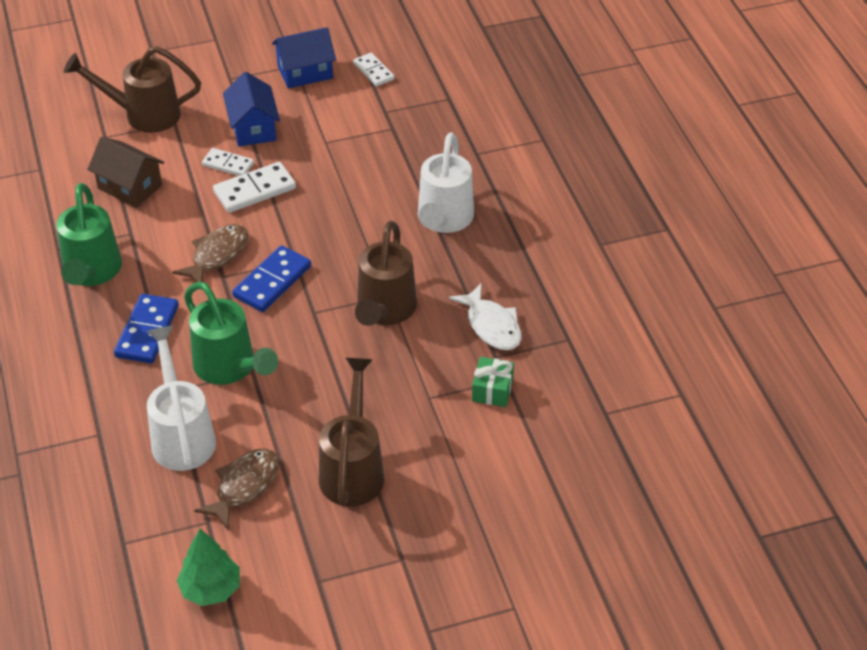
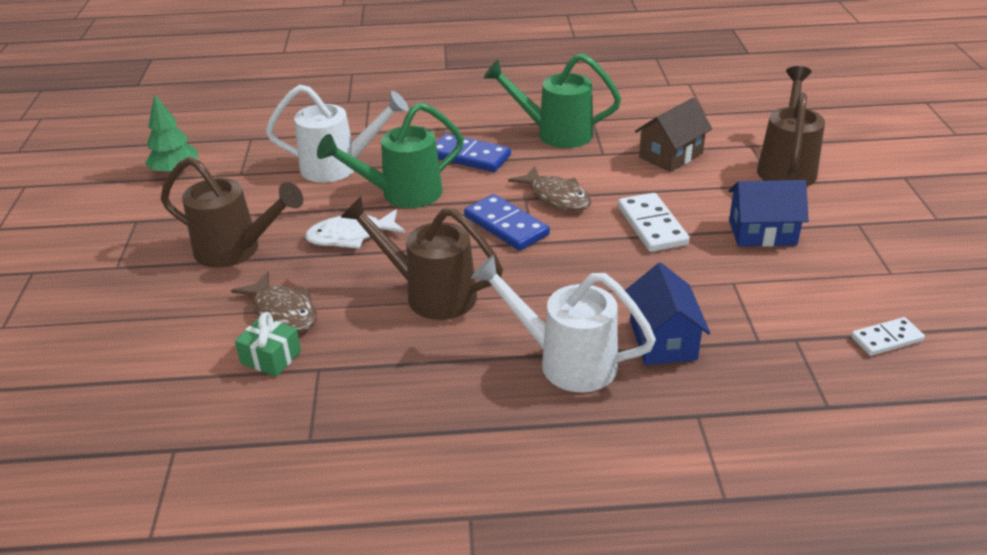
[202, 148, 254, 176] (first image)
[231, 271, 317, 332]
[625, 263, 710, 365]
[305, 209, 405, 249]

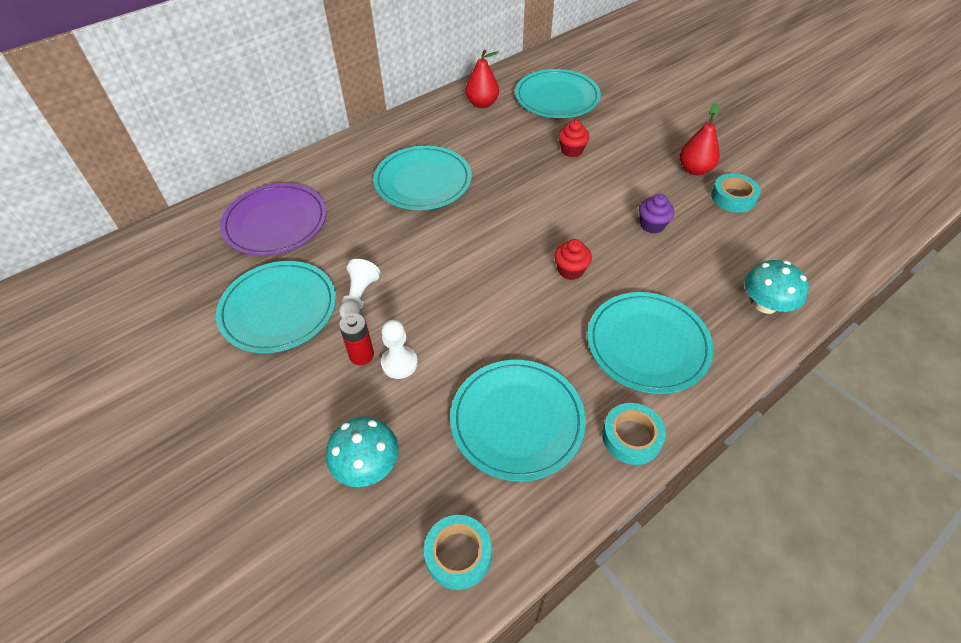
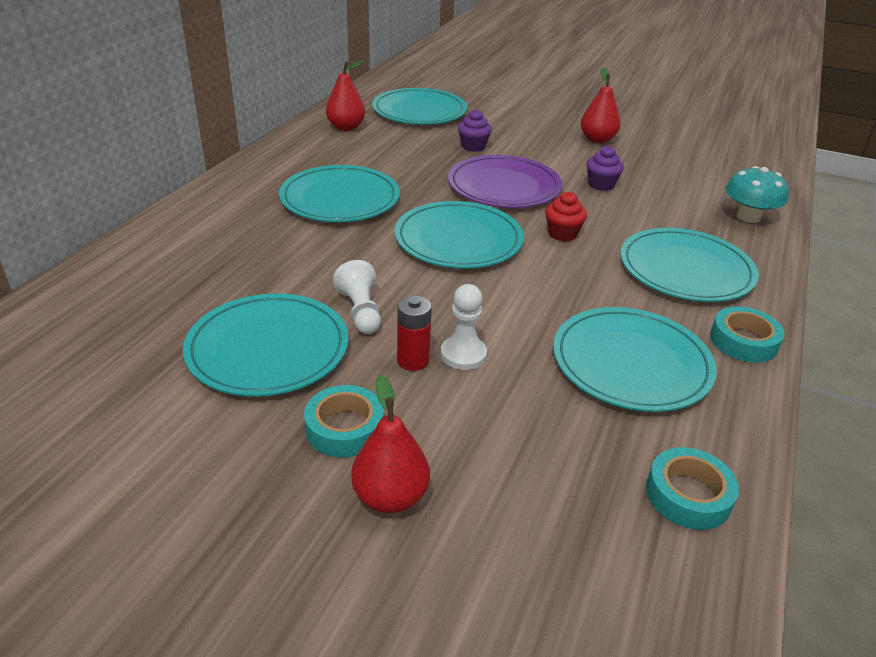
[326, 416, 399, 487] (first image)
[351, 375, 430, 513]
[395, 201, 524, 268]
[448, 155, 562, 208]
[304, 385, 384, 457]
[458, 109, 492, 152]

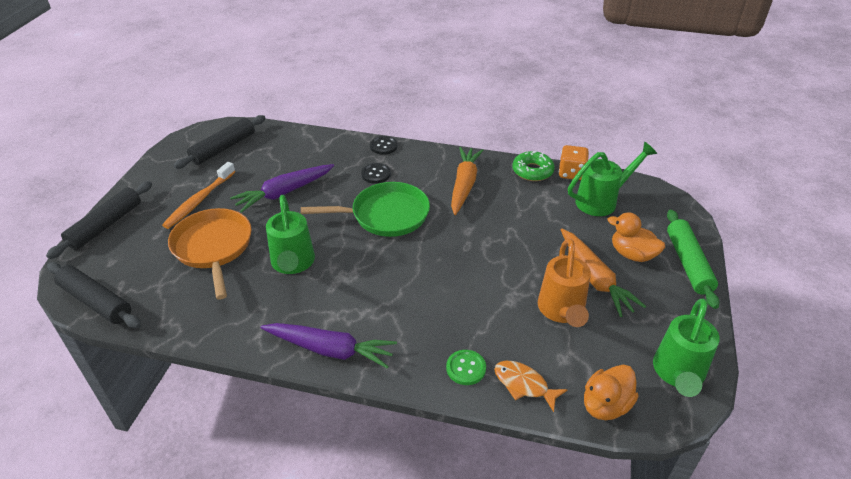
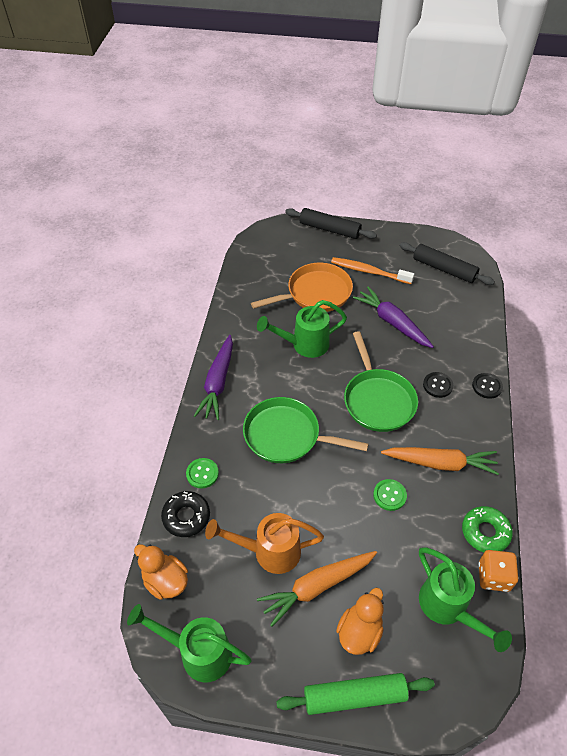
[47, 262, 141, 328] (first image)
[243, 397, 369, 463]
[373, 479, 407, 511]
[161, 491, 210, 537]

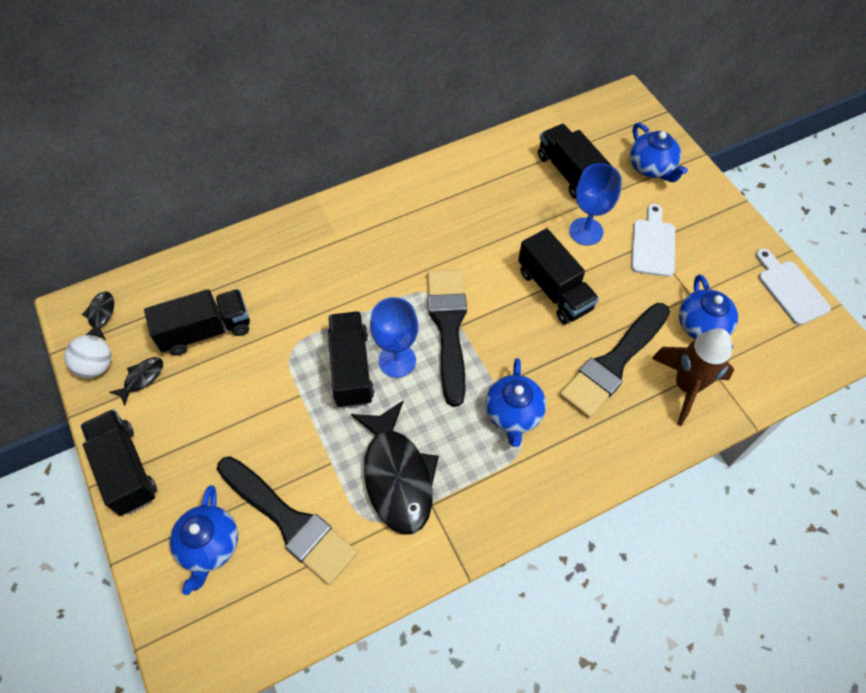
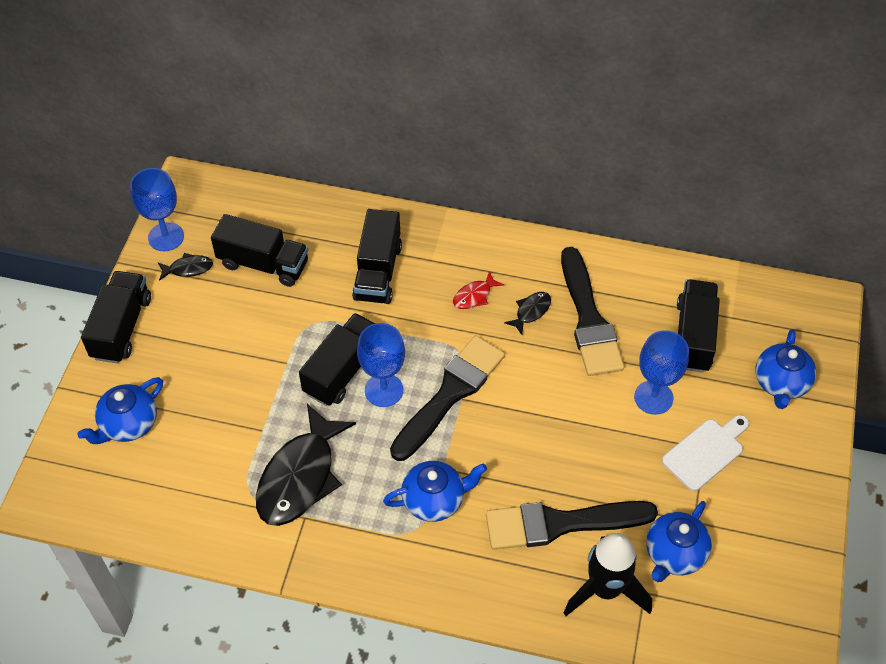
[756, 248, 831, 325] (first image)
[453, 271, 504, 309]
[504, 292, 551, 335]
[561, 247, 624, 376]
[352, 209, 402, 304]
[130, 168, 184, 251]
[564, 533, 652, 616]
[383, 461, 487, 522]

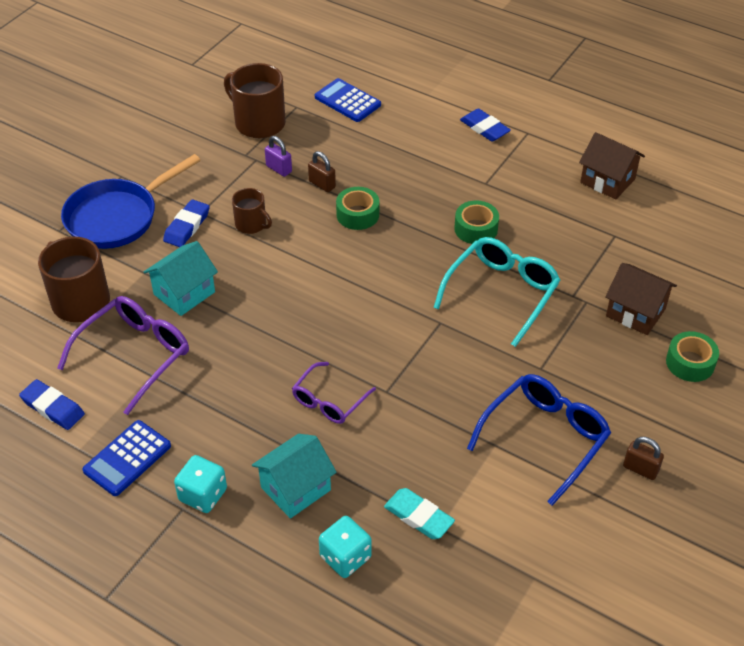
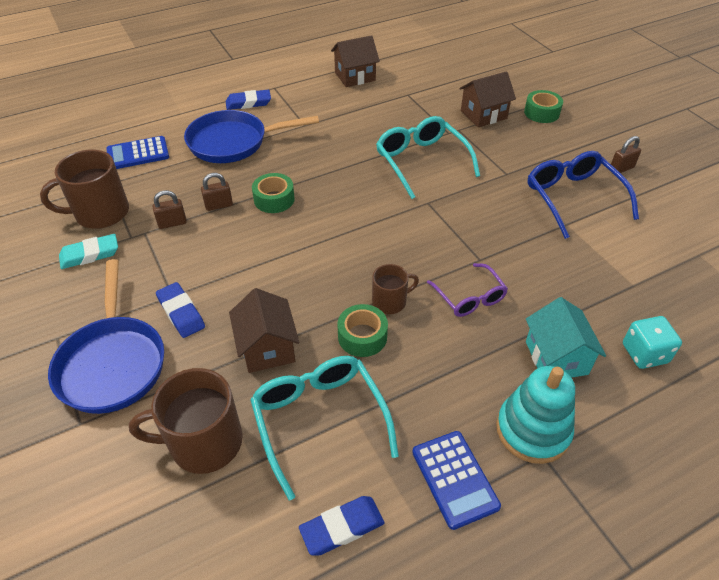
[184, 110, 319, 163]
[372, 264, 419, 314]
[59, 234, 118, 269]
[337, 304, 388, 357]
[496, 366, 575, 464]
[250, 356, 399, 501]
[229, 288, 299, 373]
[153, 190, 187, 229]

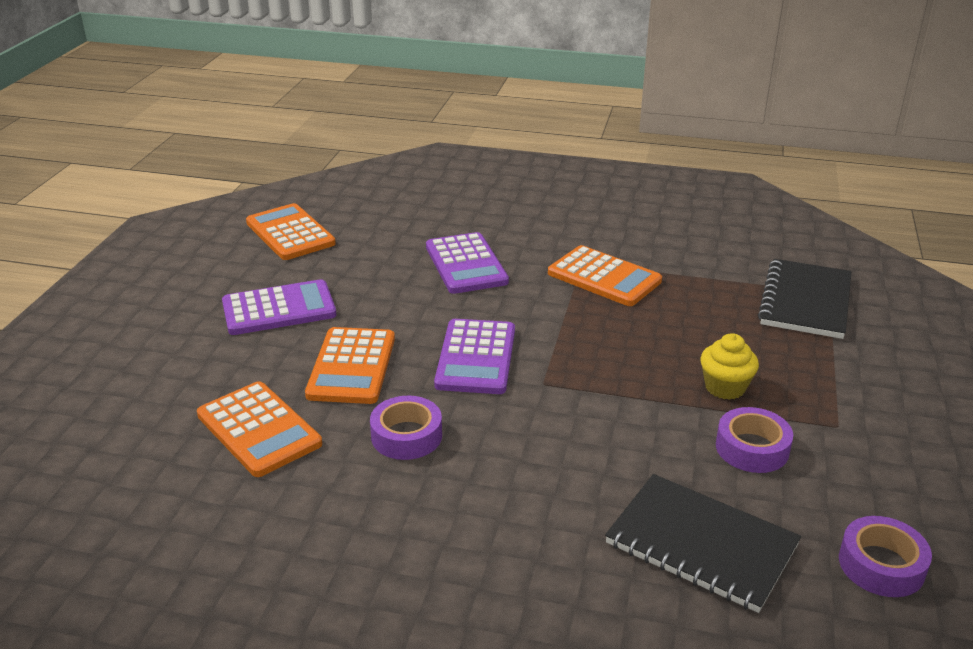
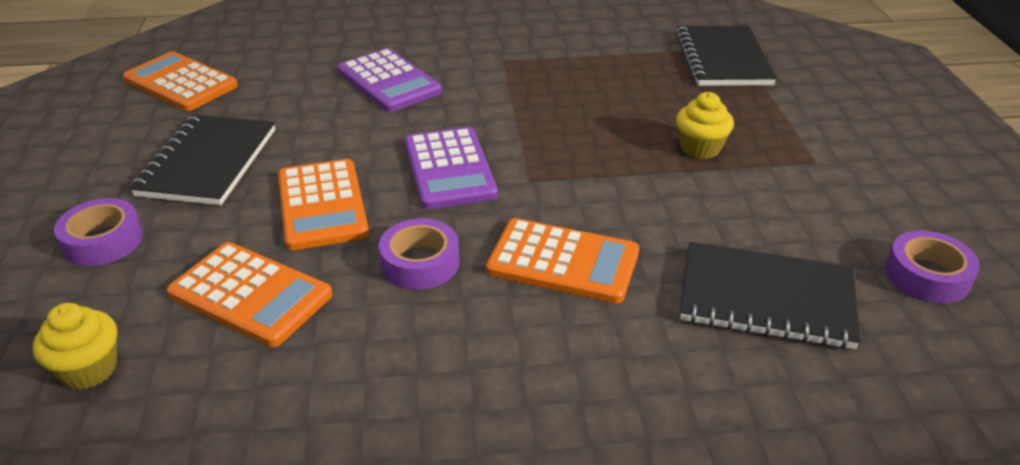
[33, 303, 117, 390]
[486, 218, 639, 303]
[54, 198, 143, 266]
[130, 114, 275, 205]

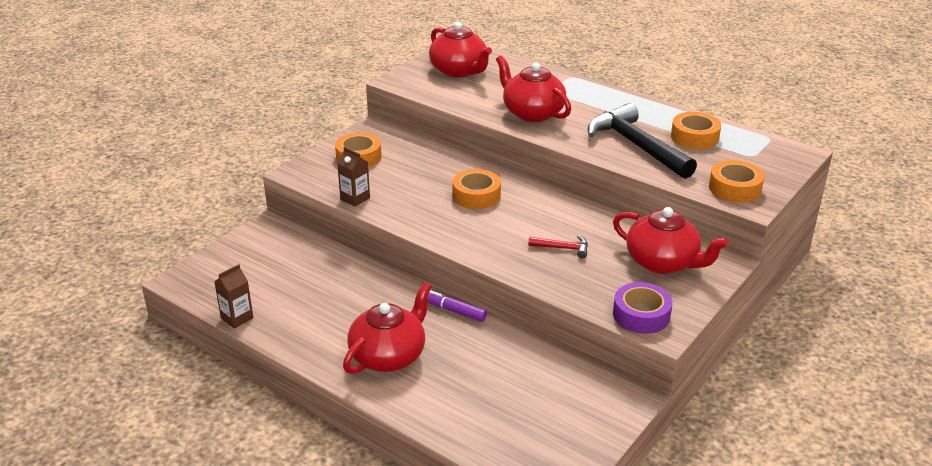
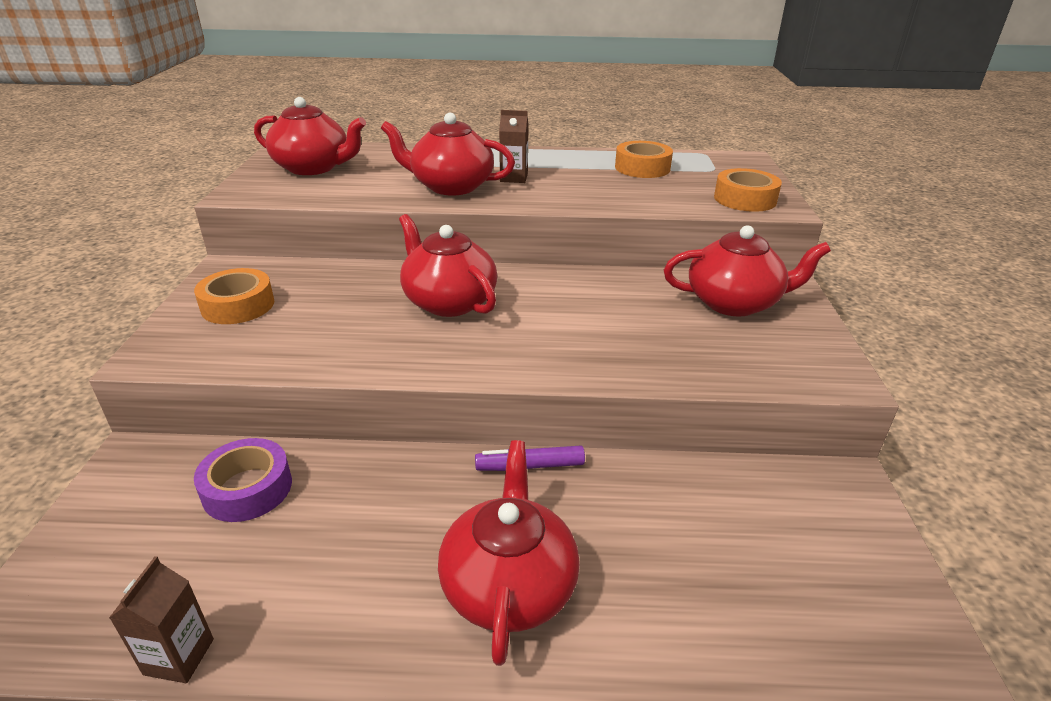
[528, 235, 588, 258] (first image)
[588, 103, 697, 179] (first image)
[499, 110, 529, 183]
[194, 438, 292, 522]
[399, 214, 498, 317]

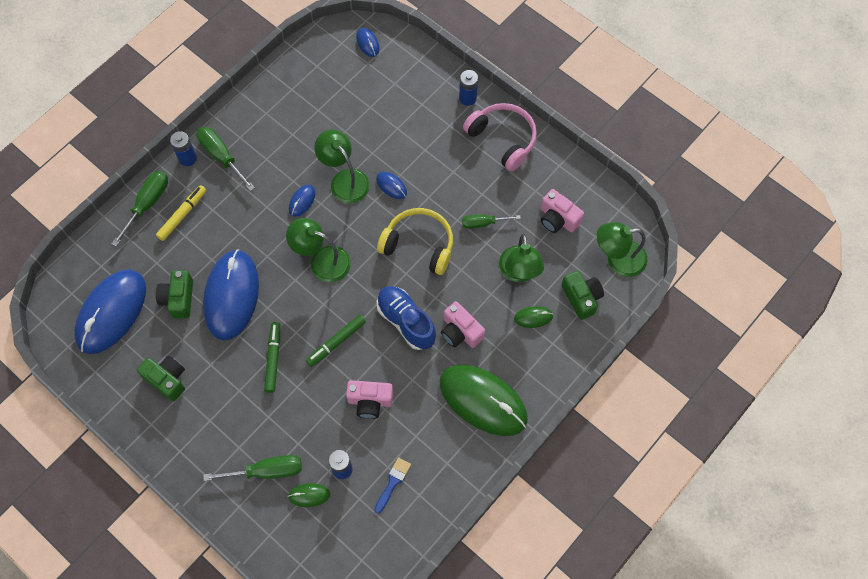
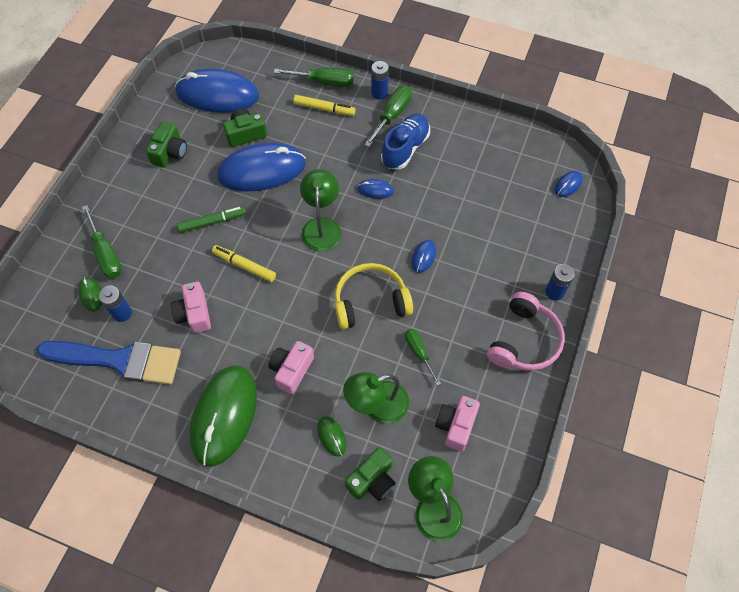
[314, 129, 370, 203] (first image)
[381, 114, 430, 169]
[212, 245, 276, 282]
[335, 263, 413, 329]
[37, 341, 181, 385]

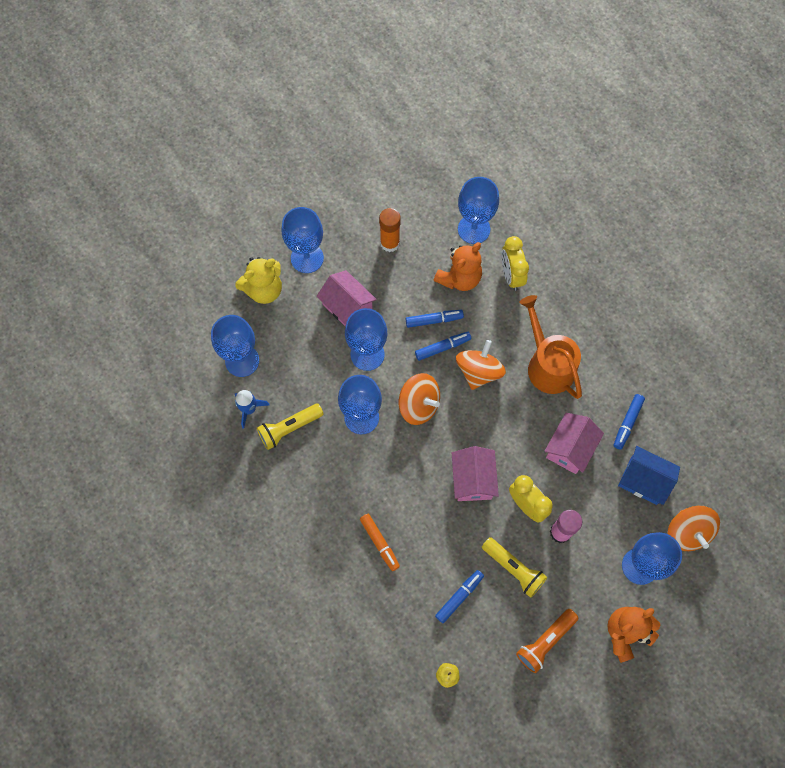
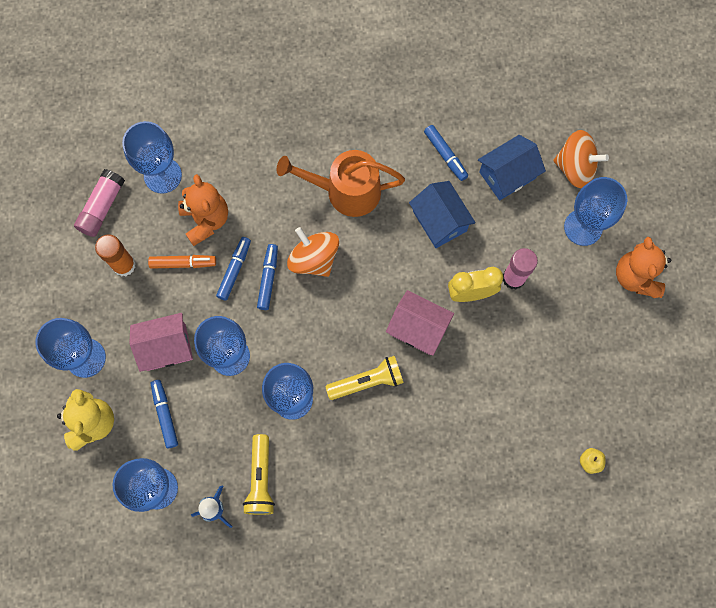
[399, 373, 440, 425] (first image)
[501, 236, 529, 291] (first image)
[516, 609, 578, 673] (first image)
[74, 169, 125, 237]
[148, 255, 216, 269]
[151, 380, 178, 448]
[325, 356, 404, 400]
[409, 181, 476, 248]

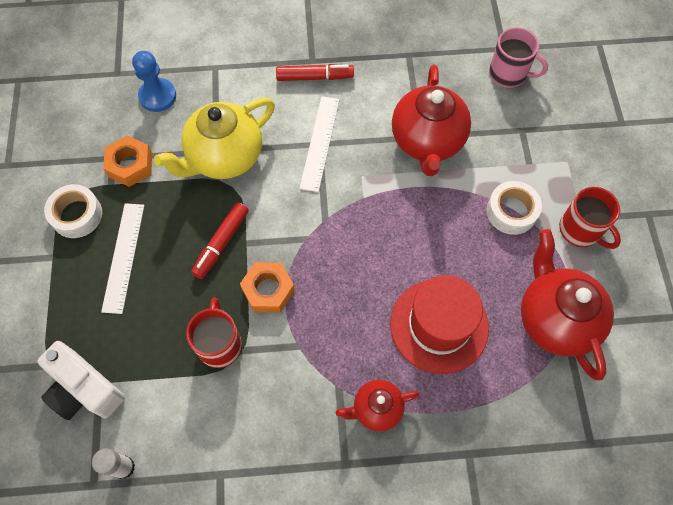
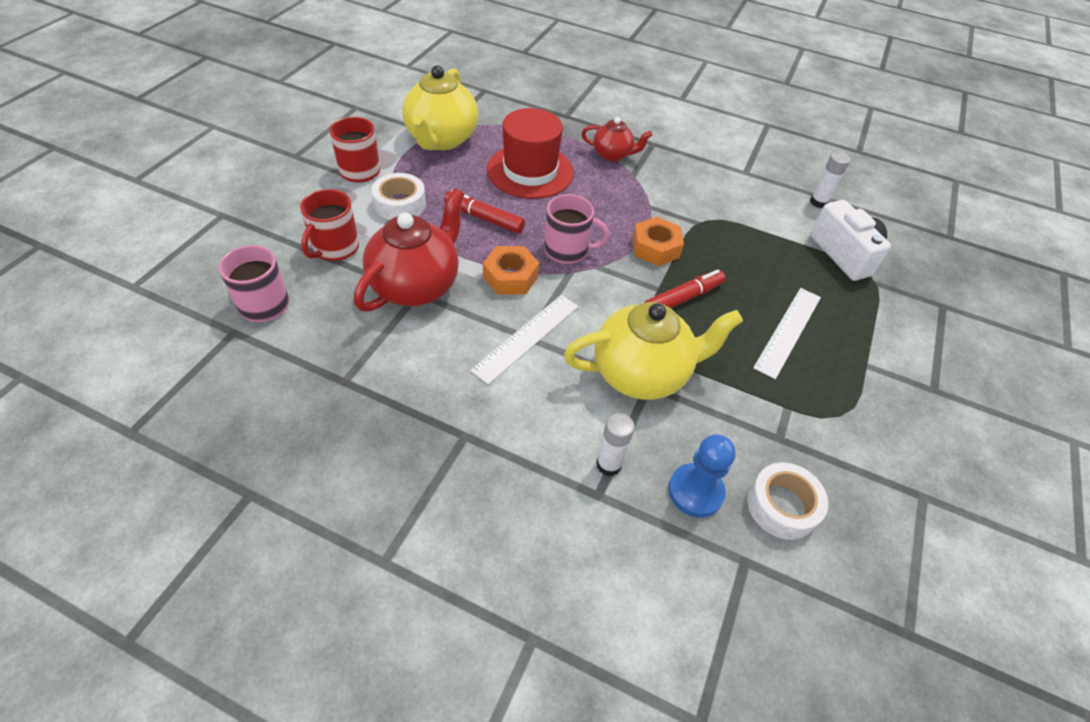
[544, 194, 609, 264]
[596, 413, 635, 476]
[747, 462, 828, 540]
[483, 246, 539, 295]
[300, 189, 359, 261]
[444, 190, 525, 234]
[402, 65, 478, 150]

